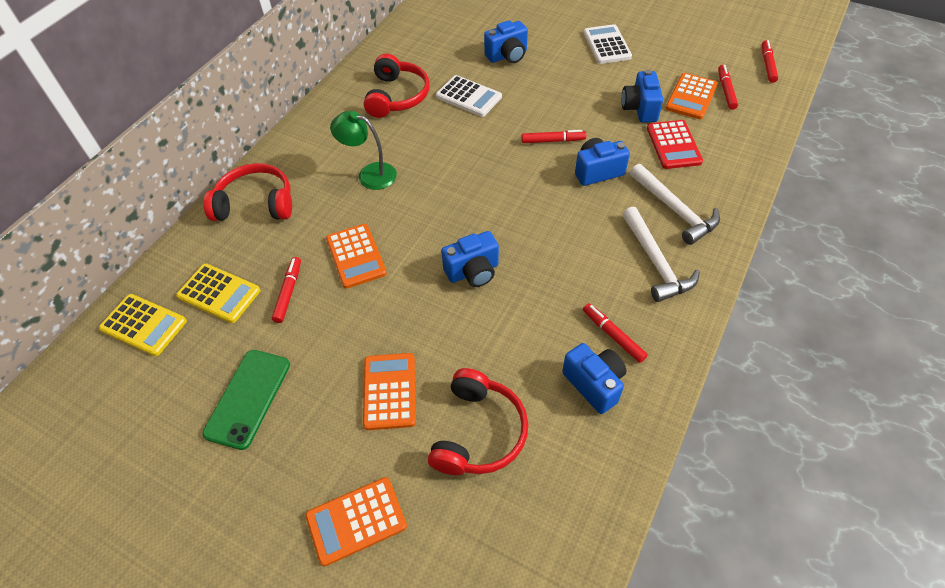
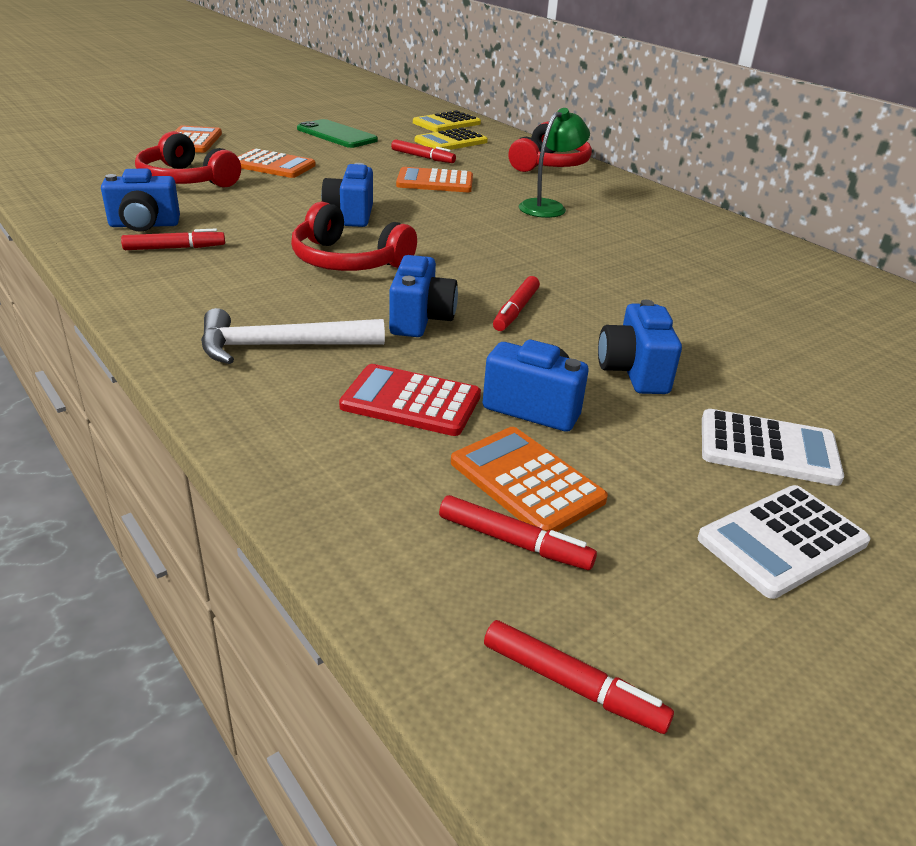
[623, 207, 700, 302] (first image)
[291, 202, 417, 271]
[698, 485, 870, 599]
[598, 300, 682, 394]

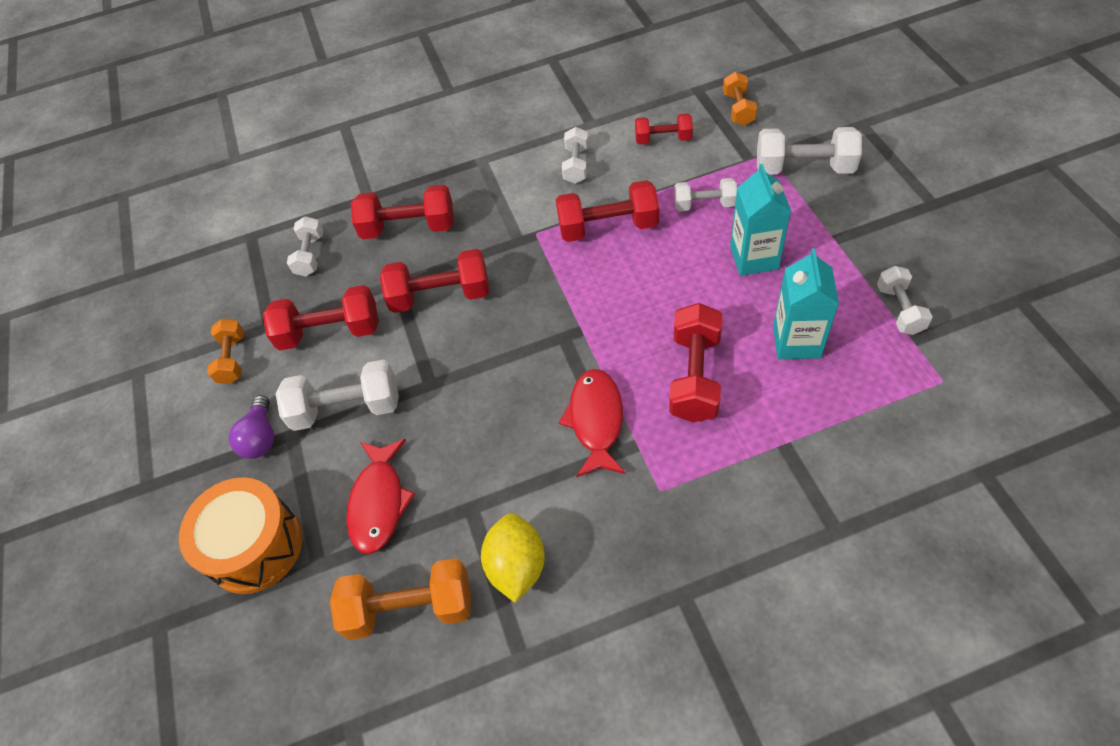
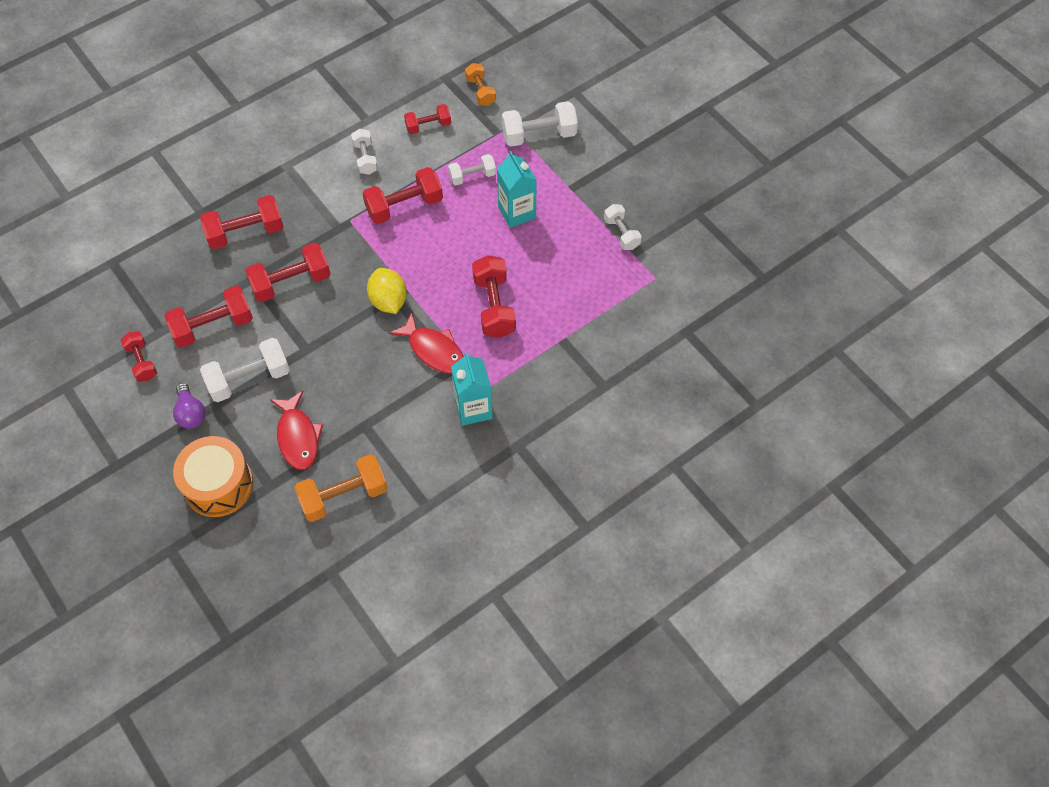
[287, 216, 323, 277] (first image)
[367, 268, 407, 314]
[451, 352, 493, 426]
[121, 331, 157, 382]
[389, 313, 464, 374]

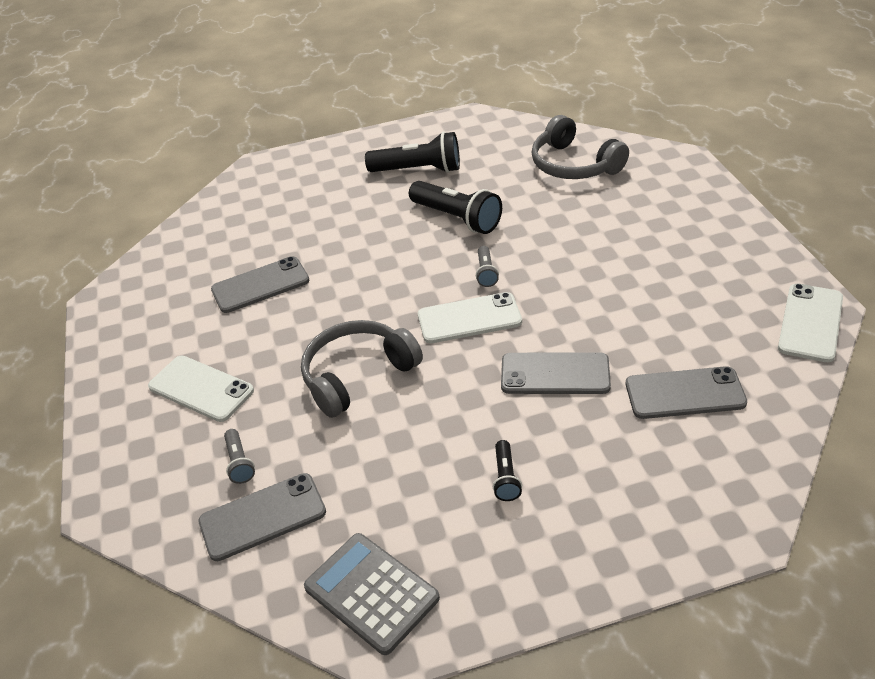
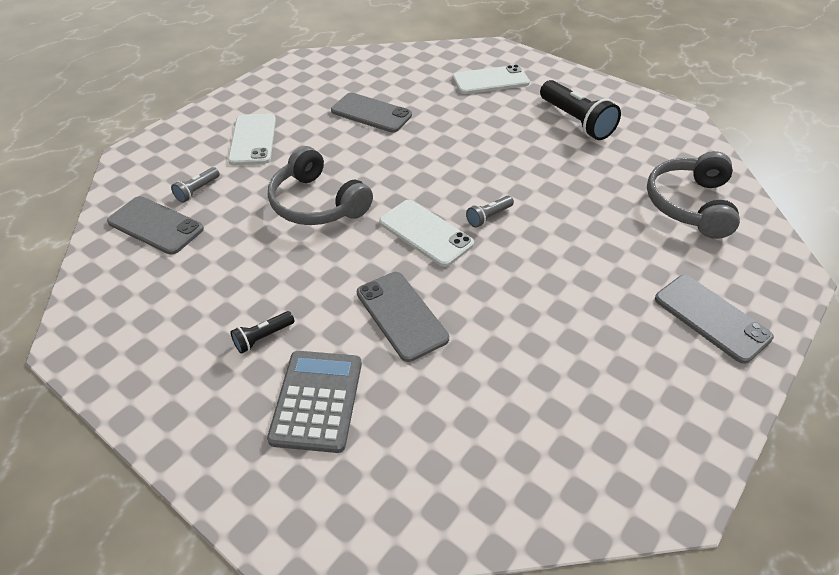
[409, 181, 502, 234] (first image)
[267, 351, 362, 453]
[655, 275, 774, 364]
[453, 65, 530, 94]
[268, 146, 373, 225]

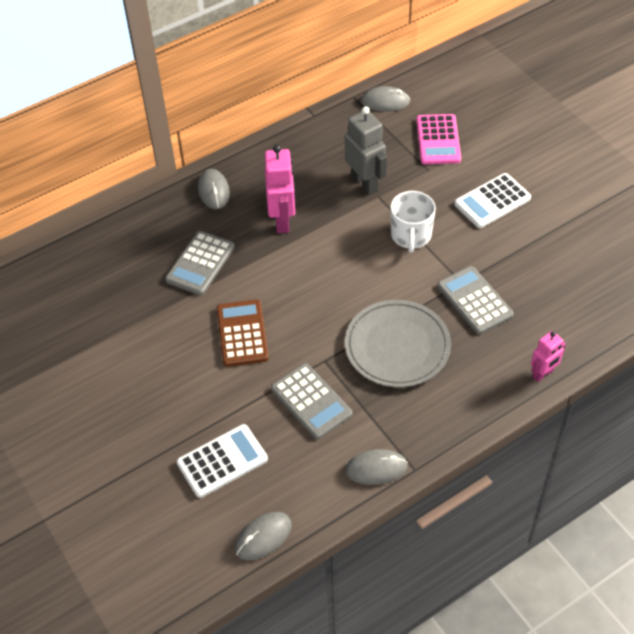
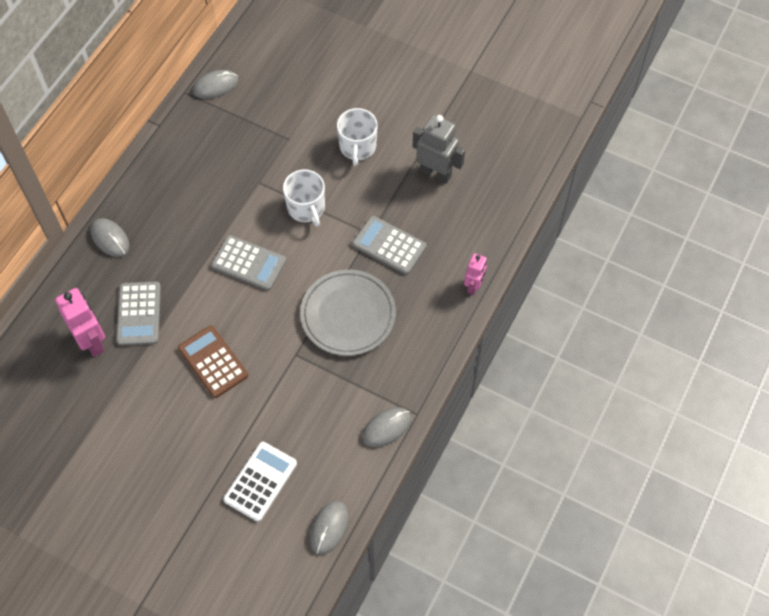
[416, 114, 461, 164] (first image)
[55, 288, 105, 357]
[211, 235, 286, 291]
[413, 115, 465, 184]
[337, 108, 377, 166]

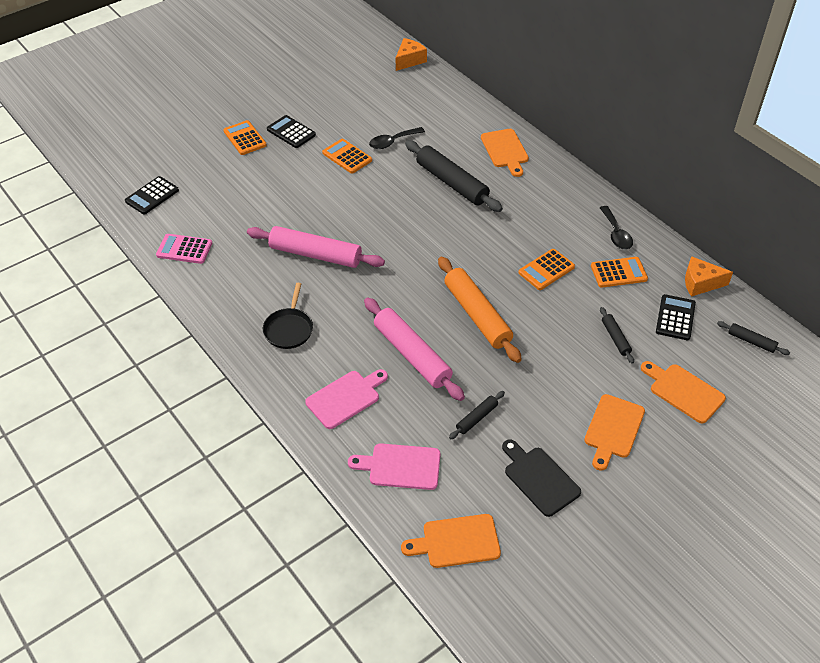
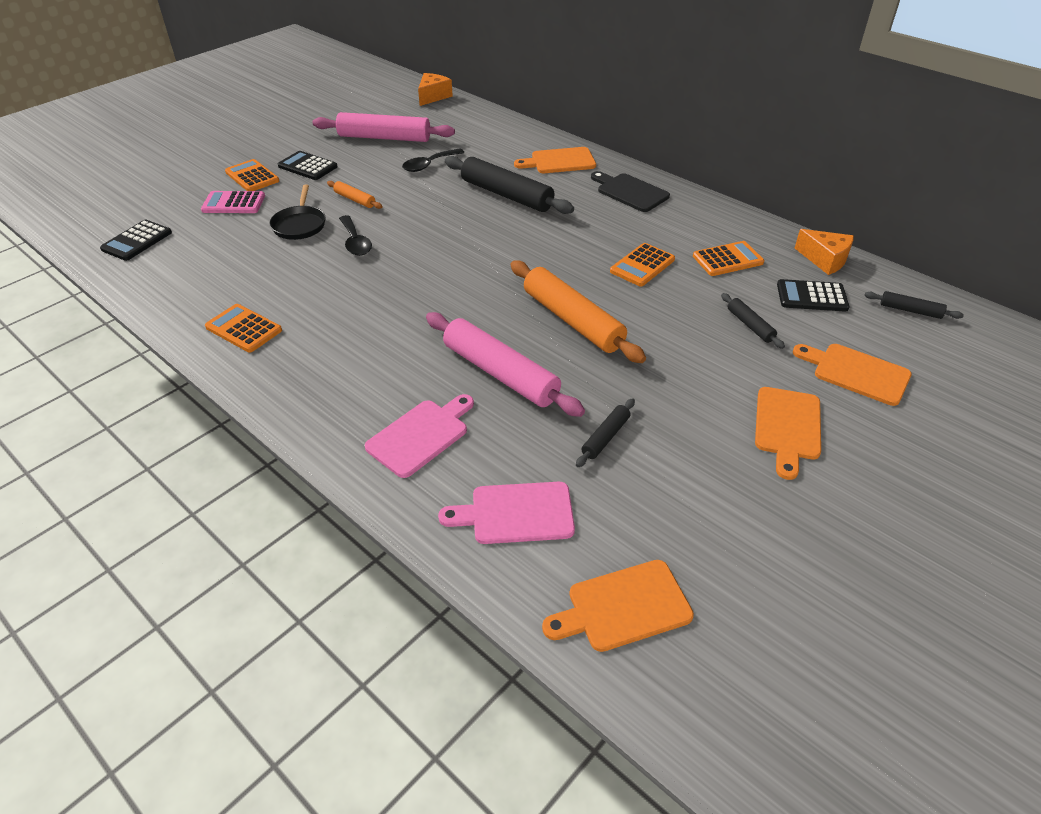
[327, 181, 382, 209]
[201, 191, 265, 213]
[313, 112, 455, 142]
[269, 184, 326, 240]
[205, 304, 282, 352]
[591, 171, 670, 212]
[339, 215, 372, 256]
[514, 147, 596, 173]
[777, 279, 849, 312]
[795, 229, 854, 275]

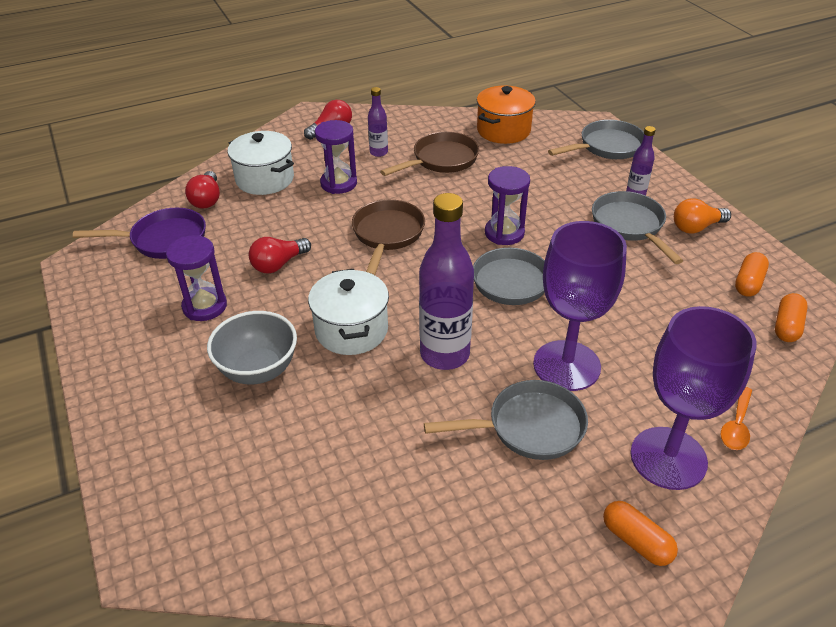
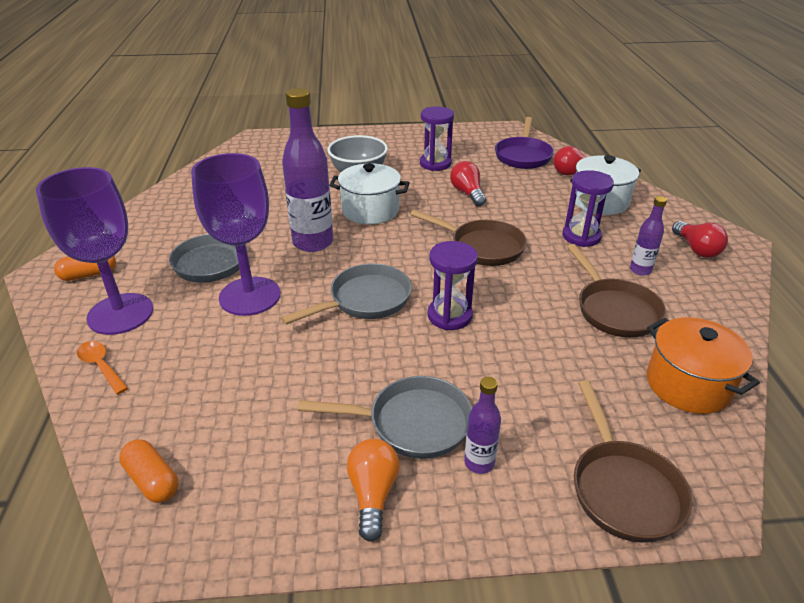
[735, 252, 769, 297] (first image)
[574, 380, 692, 543]

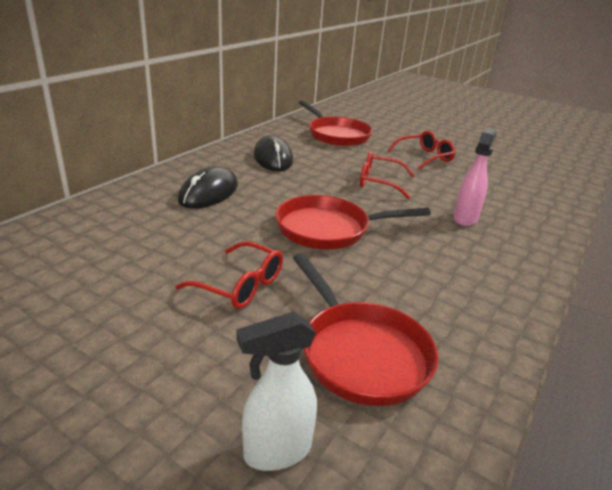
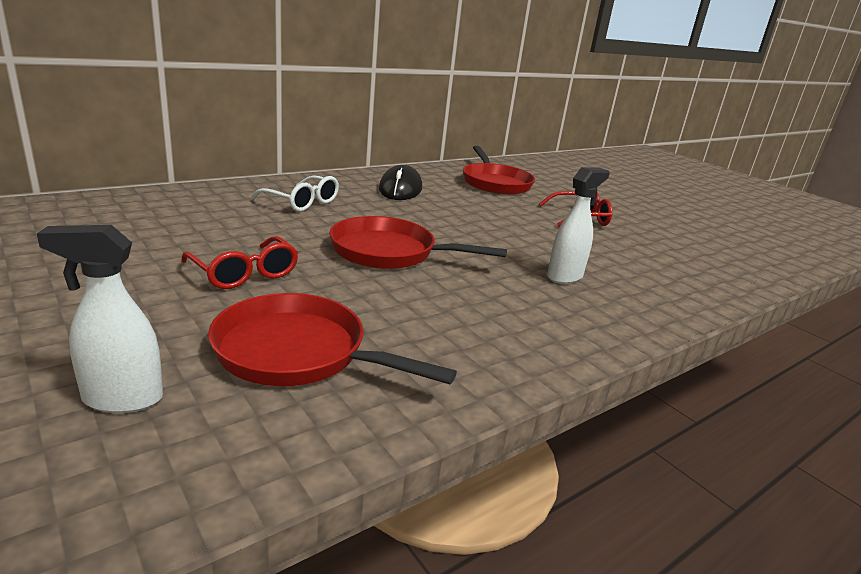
[360, 151, 415, 199] (first image)
[251, 176, 339, 212]
[547, 167, 610, 284]
[208, 293, 457, 386]

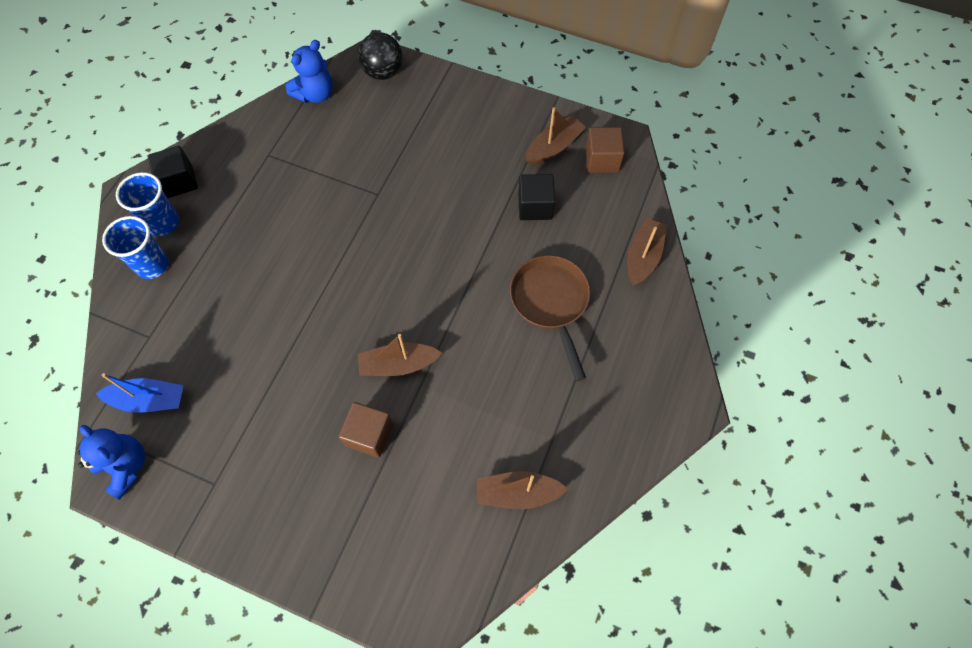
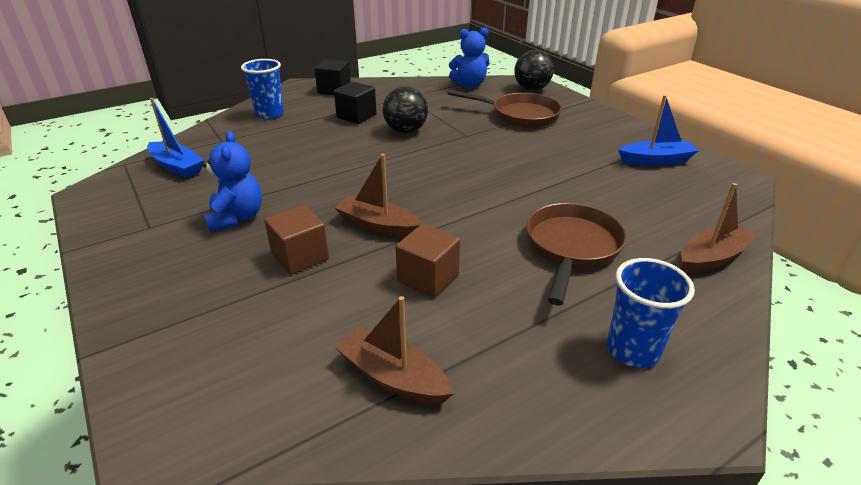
[383, 86, 428, 133]
[447, 89, 562, 128]
[202, 131, 262, 232]
[607, 258, 695, 368]
[334, 82, 377, 124]
[395, 224, 460, 298]
[618, 95, 698, 166]

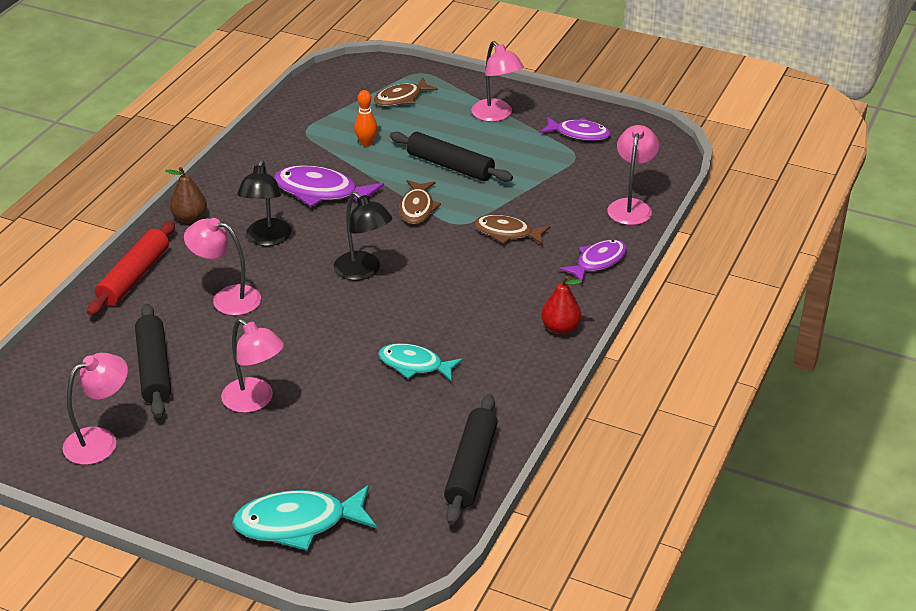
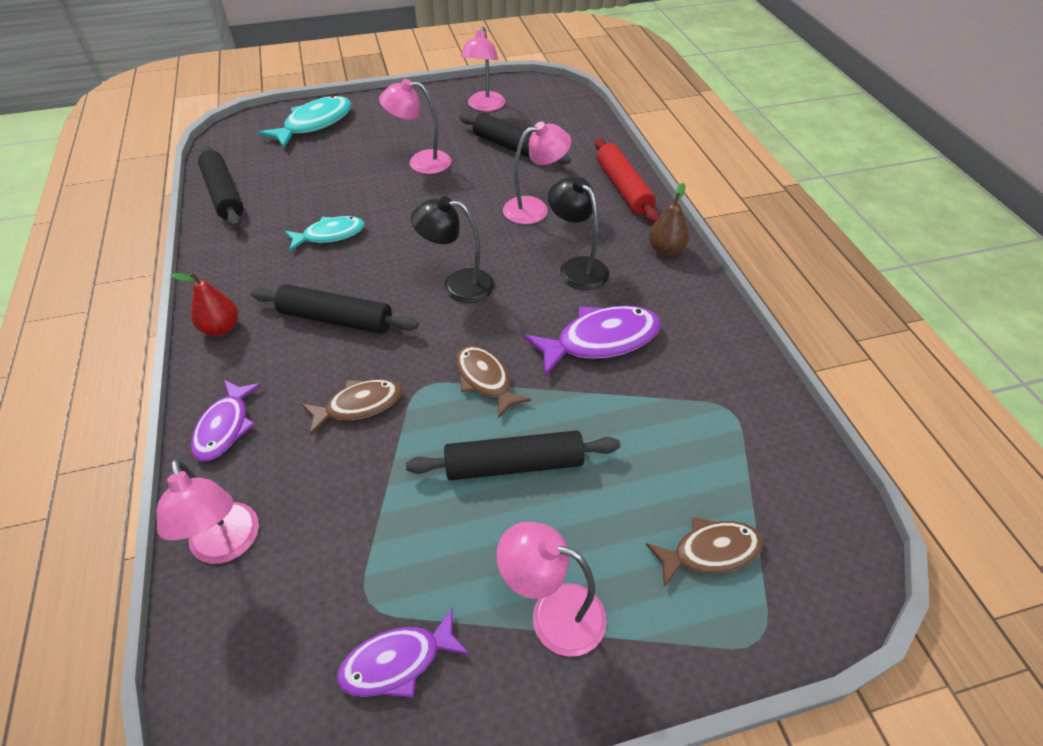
[354, 90, 377, 147] (first image)
[251, 284, 419, 334]
[646, 517, 763, 587]

